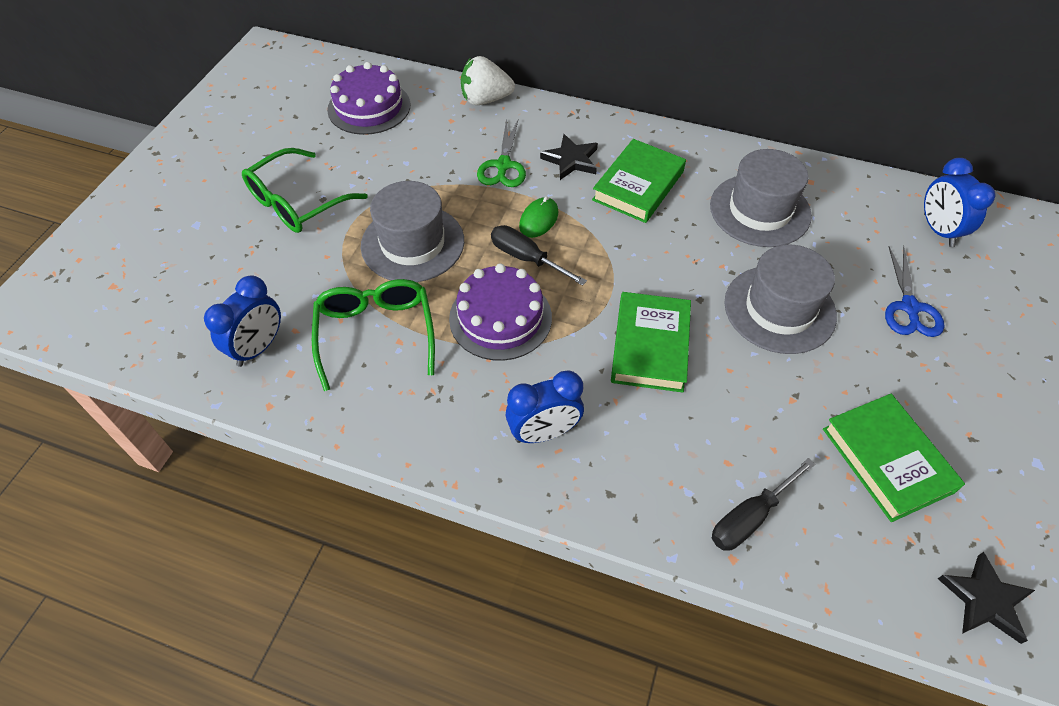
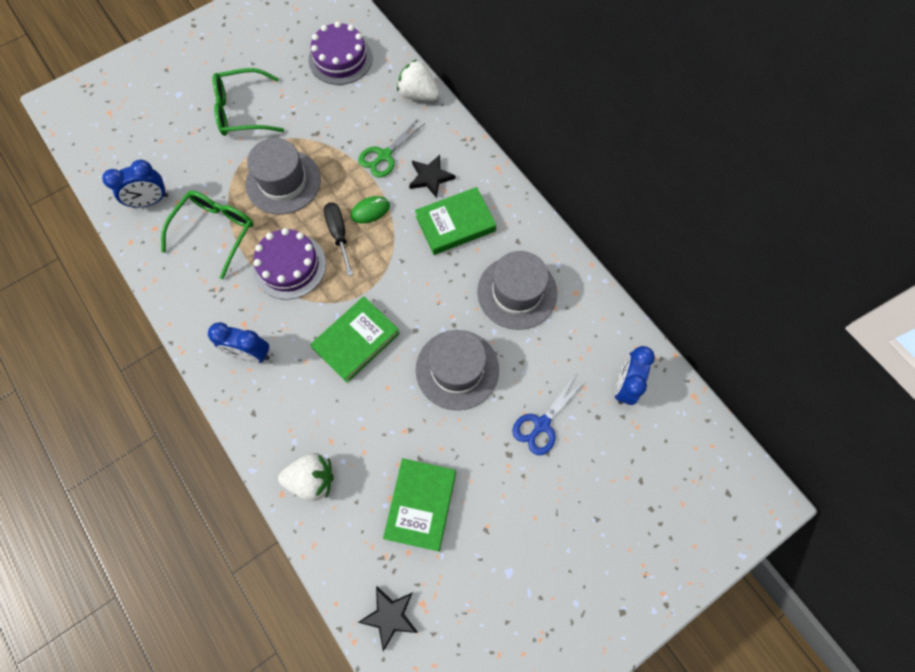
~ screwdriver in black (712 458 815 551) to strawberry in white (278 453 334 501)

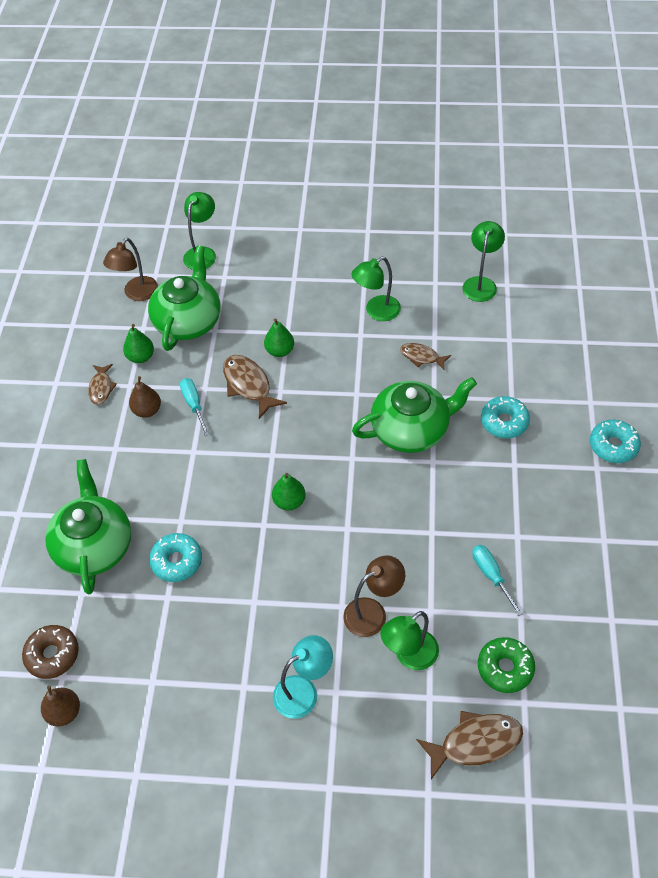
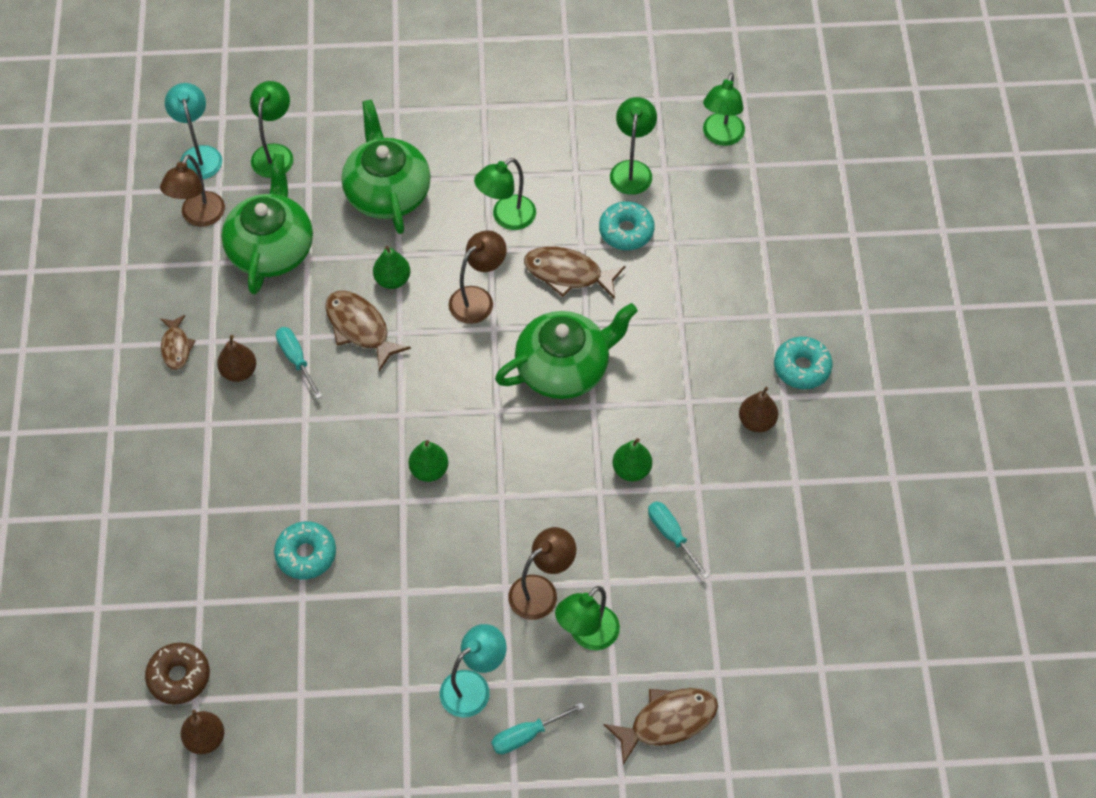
+ lamp in turquoise (165 83 222 179)
~ teapot in green (45 459 131 594) to (341 100 431 234)
+ lamp in brown (449 230 507 324)
+ screwdriver in turquoise (491 702 585 754)
~ fish in brown (400 343 451 370) = (524 246 626 299) x1.61
~ donut in turquoise (481 396 530 439) to (599 201 655 250)
~ pear in green (123 324 154 363) to (613 438 652 481)
+ lamp in green (703 73 745 146)
+ pear in brown (739 387 778 432)
- donut in green (478 637 535 693)

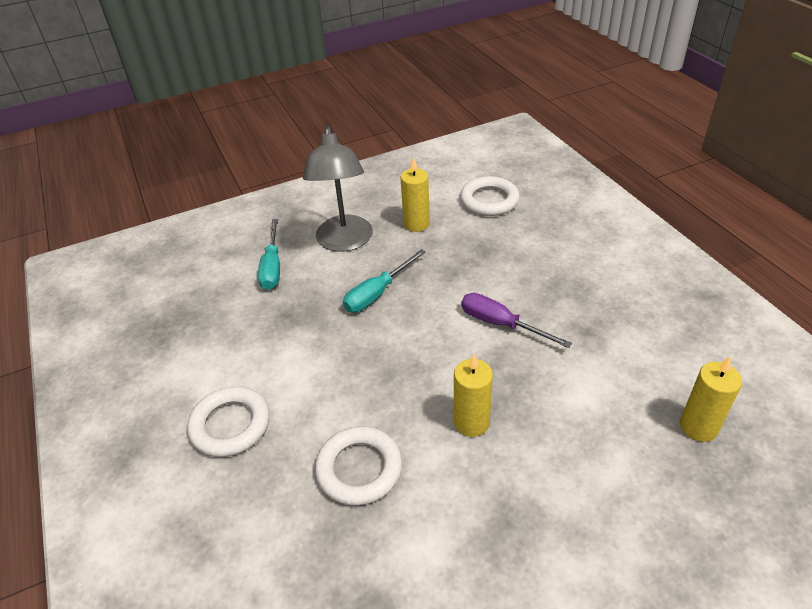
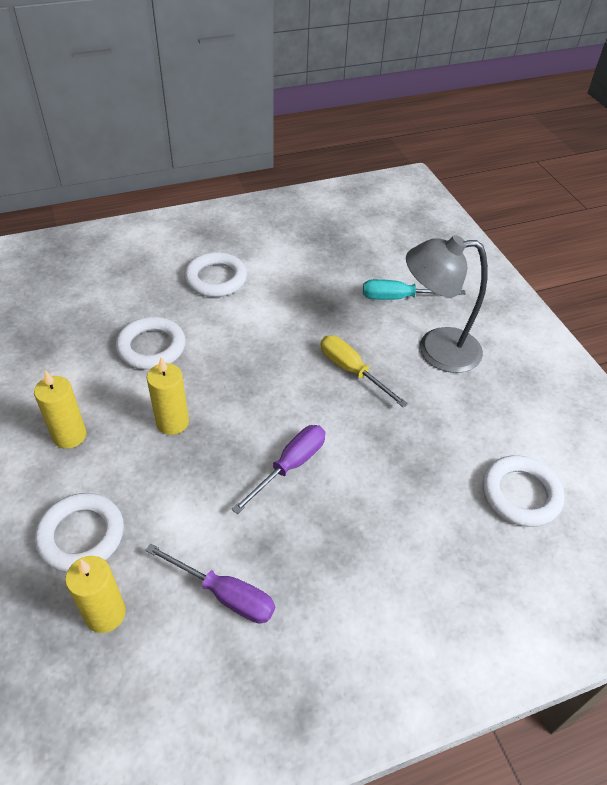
~ candle in yellow (401 157 430 232) to (34 370 87 449)
+ ring in white (35 493 124 572)
+ screwdriver in purple (145 544 275 624)
~ screwdriver in turquoise (343 249 426 312) to screwdriver in yellow (320 335 408 408)

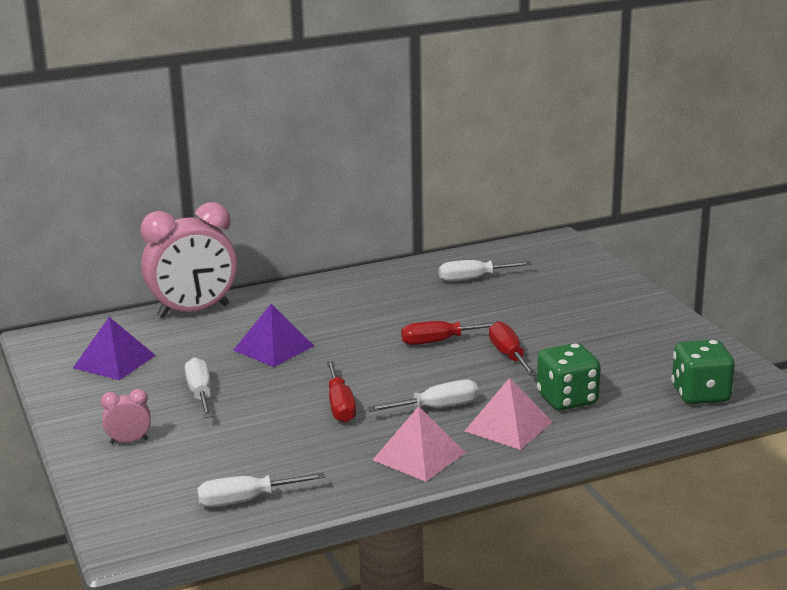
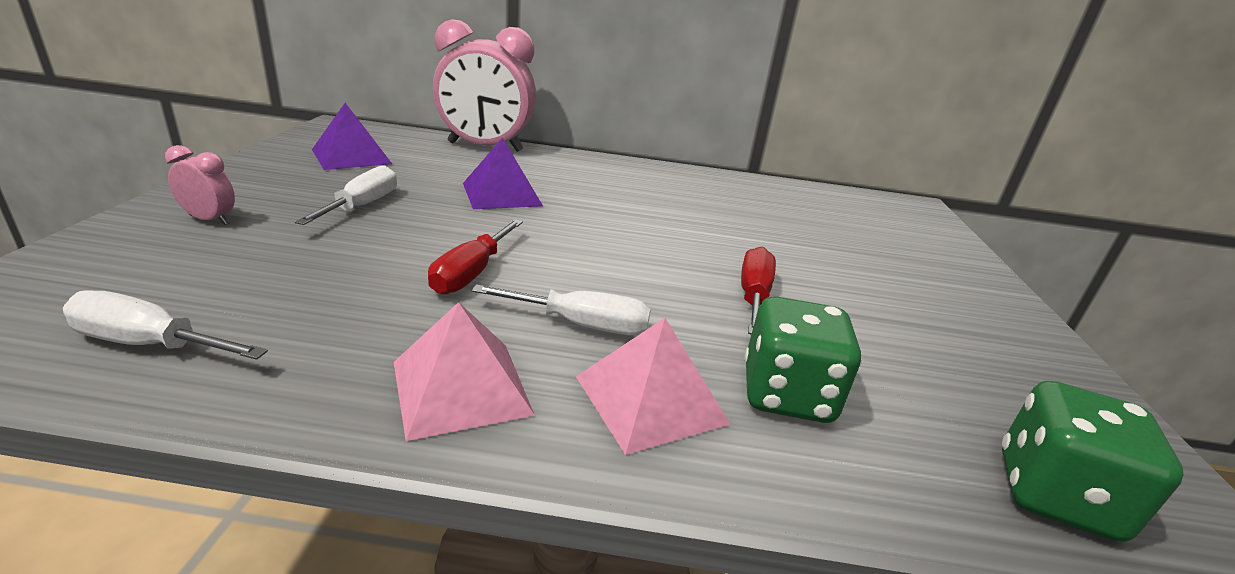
- screwdriver in red (401 321 503 345)
- screwdriver in white (439 260 532 282)

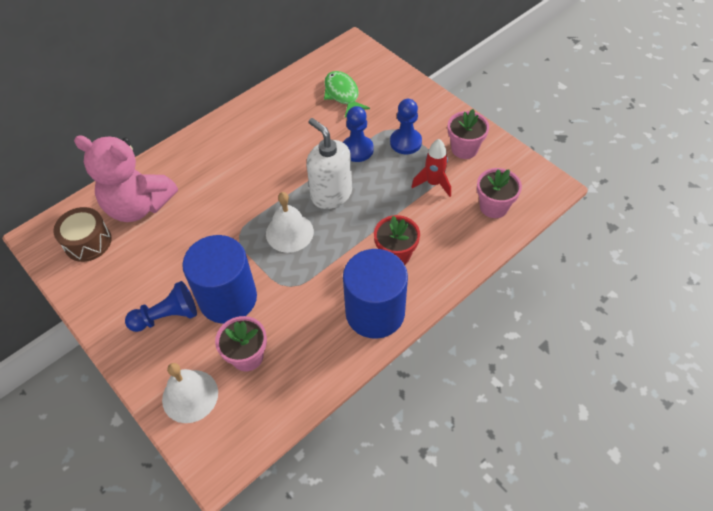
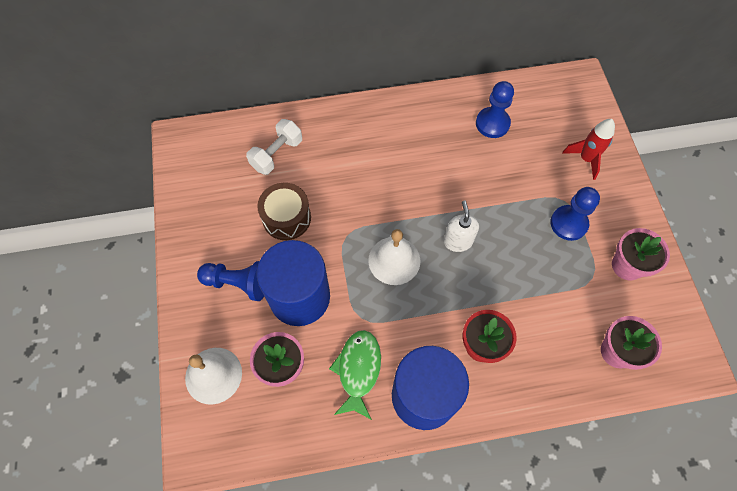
~ teddy bear in pink (74 135 178 222) to dumbbell in white (246 119 302 175)
~ drum in brown (53 207 112 262) to (257 183 311 240)
~ fish in green (324 71 370 117) to (329 330 381 420)
~ soap dispenser in white (307 118 352 209) = (444 200 479 252) x0.60
~ pawn in blue (343 106 374 162) to (476 81 514 138)
~ rocket in red (412 139 451 197) to (562 119 615 180)

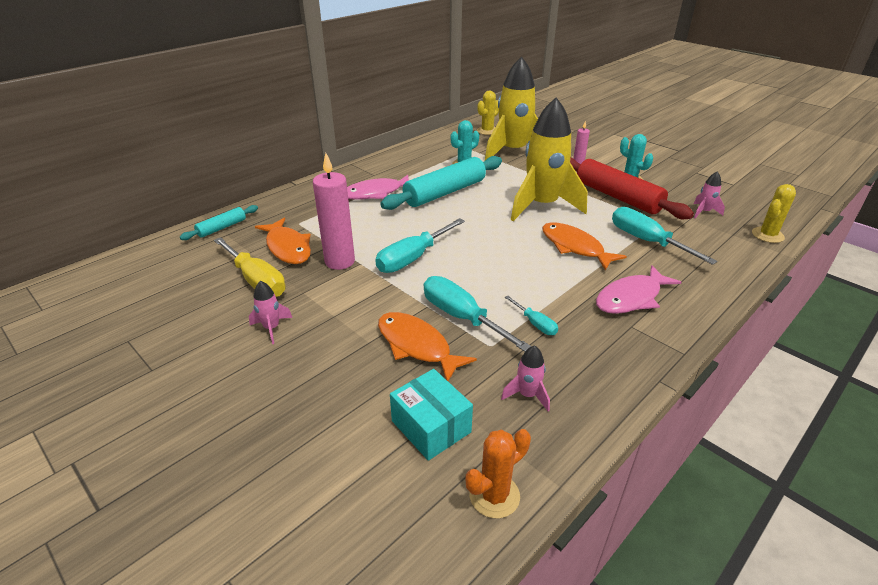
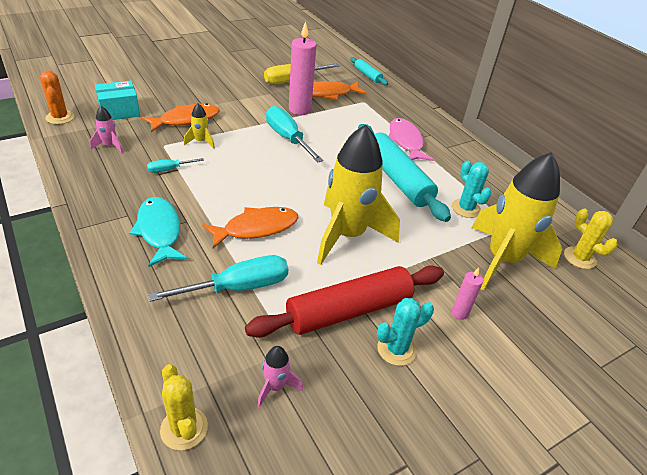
~ fish in pink (596 265 682 314) to fish in turquoise (129 197 188 267)
~ screwdriver in turquoise (424 276 531 352) to rocket in yellow (184 103 215 149)
- rocket in pink (249 281 293 344)

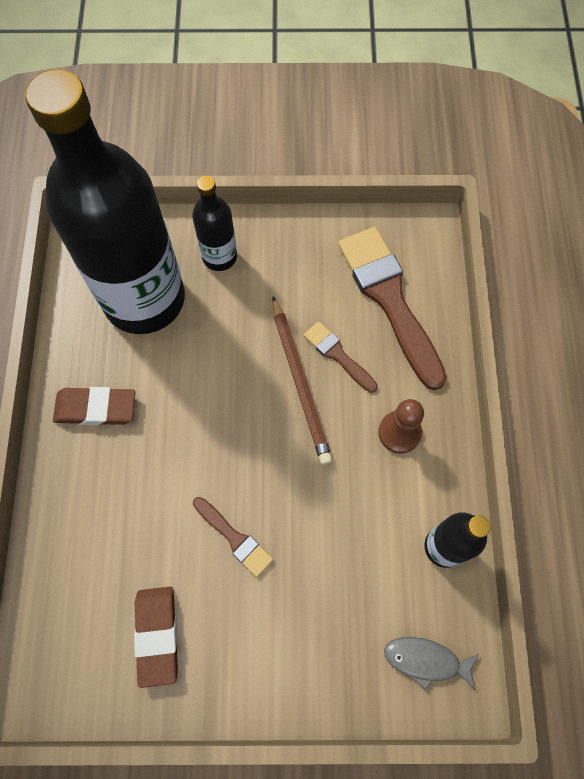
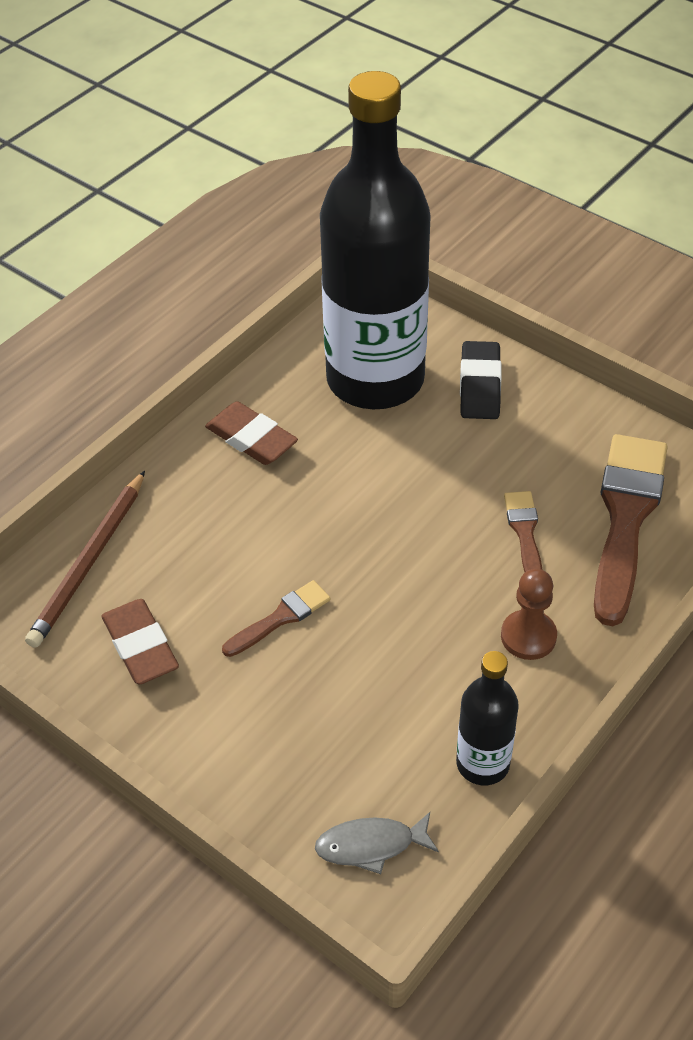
~ pencil in brown (272 296 333 465) to (25 471 145 648)
~ eraser in brown (134 587 178 688) = (102 599 179 685) 60 degrees counterclockwise
~ brush in brown (193 497 273 577) = (222 580 331 657) 120 degrees counterclockwise
~ fish in grey (384 637 479 690) = (315 812 439 874) 60 degrees counterclockwise
~ bottle in black (192 176 237 271) to eraser in black (460 341 502 419)

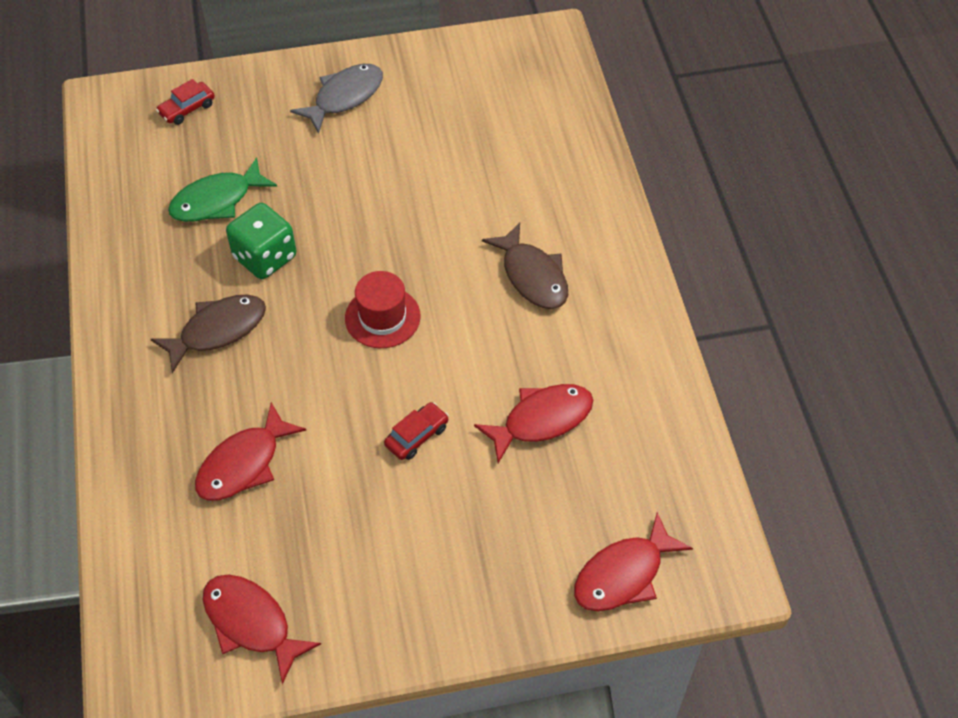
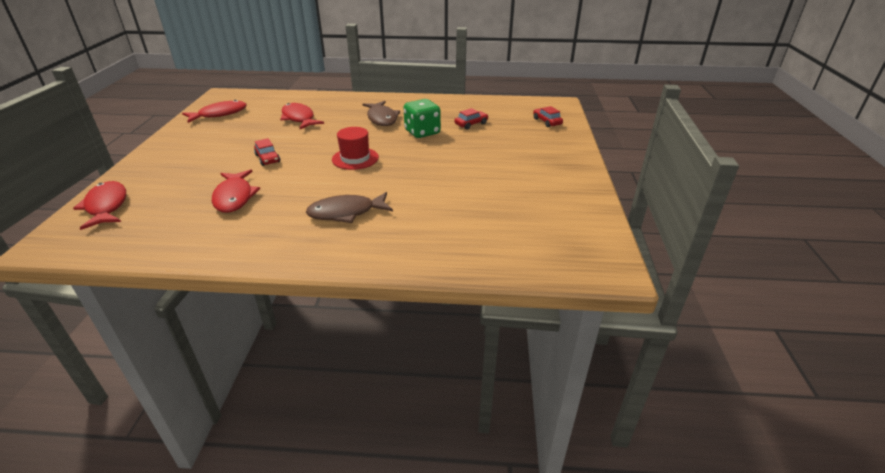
~ fish in green (168 157 277 222) to car in red (454 108 488 129)
- fish in grey (290 64 383 134)

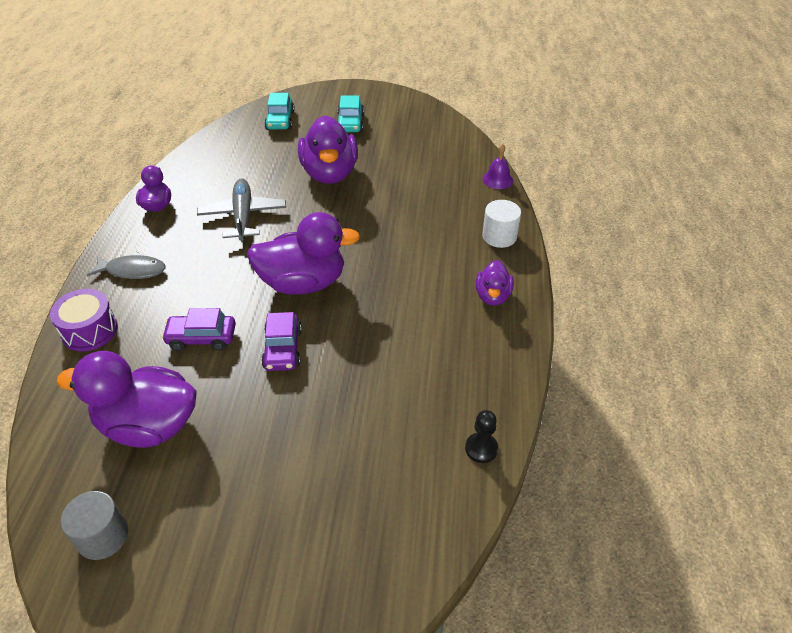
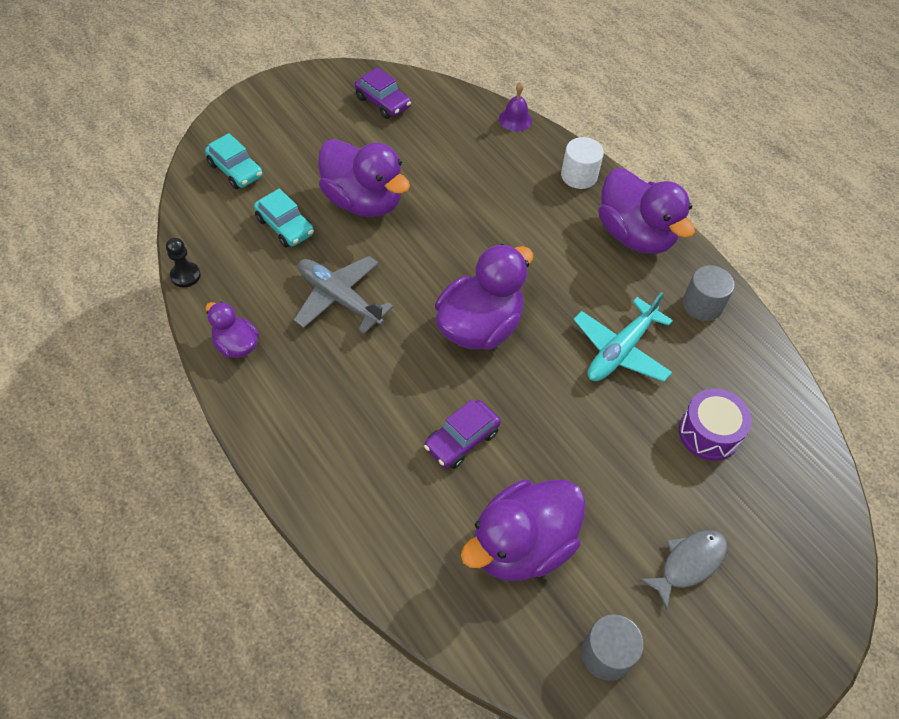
~ pawn in black (465 410 498 463) to (166 238 201 287)
~ car in turquoise (337 95 364 132) to (254 188 314 248)
~ car in purple (261 312 302 371) to (355 67 411 119)
+ plane in turquoise (573 292 673 382)
~ duck in purple (476 260 514 306) = (598 168 695 254) x1.89
~ fish in grey (87 252 165 279) to (639 530 727 610)
~ drum in purple (50 289 118 352) to (679 388 752 461)
+ cylinder in grey (683 265 735 321)

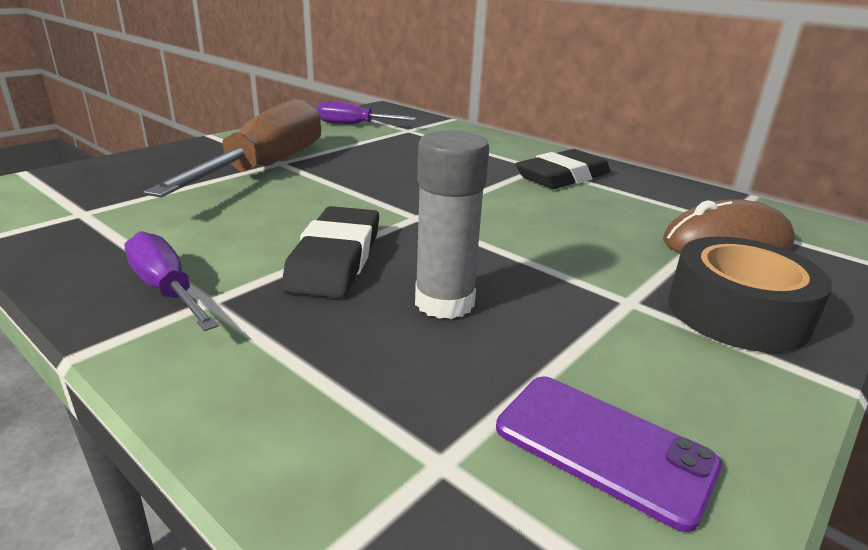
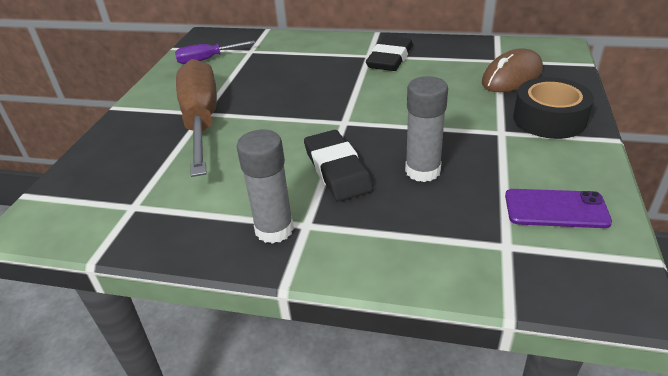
~ screwdriver in purple (124 231 219 331) to glue stick in grey (236 129 294 244)

